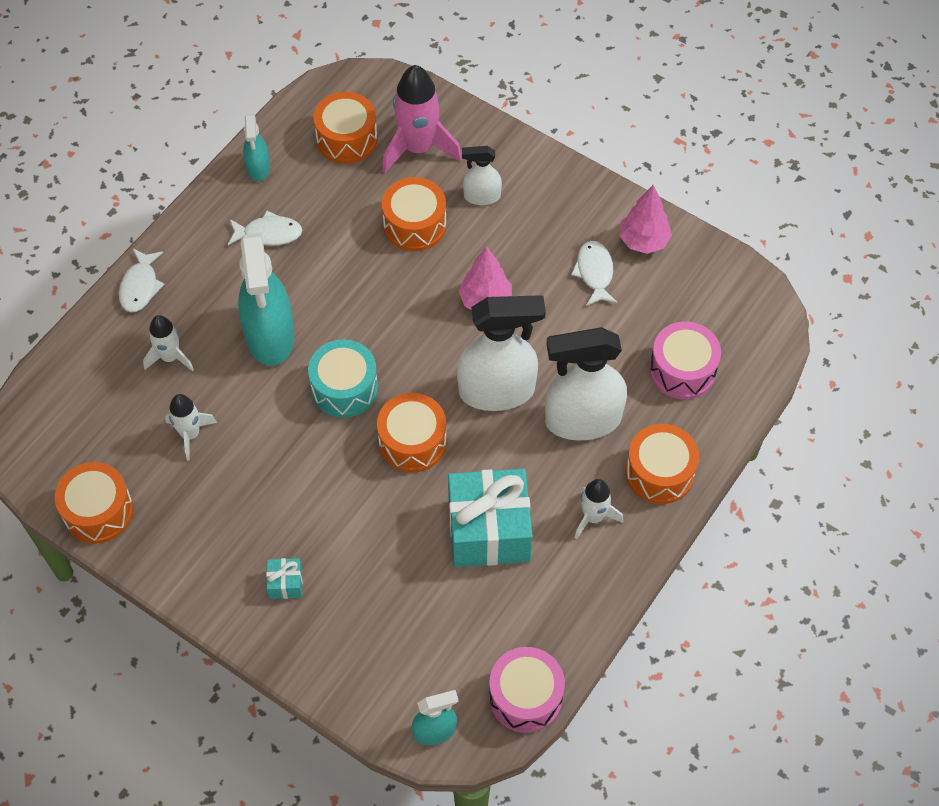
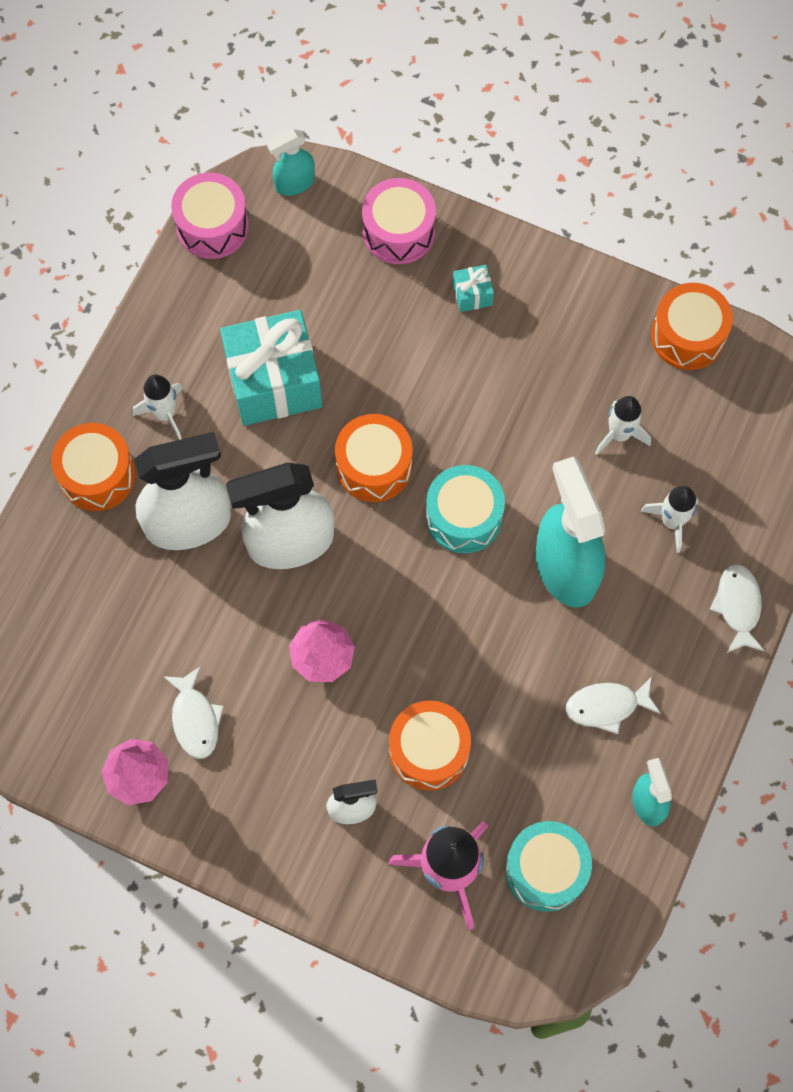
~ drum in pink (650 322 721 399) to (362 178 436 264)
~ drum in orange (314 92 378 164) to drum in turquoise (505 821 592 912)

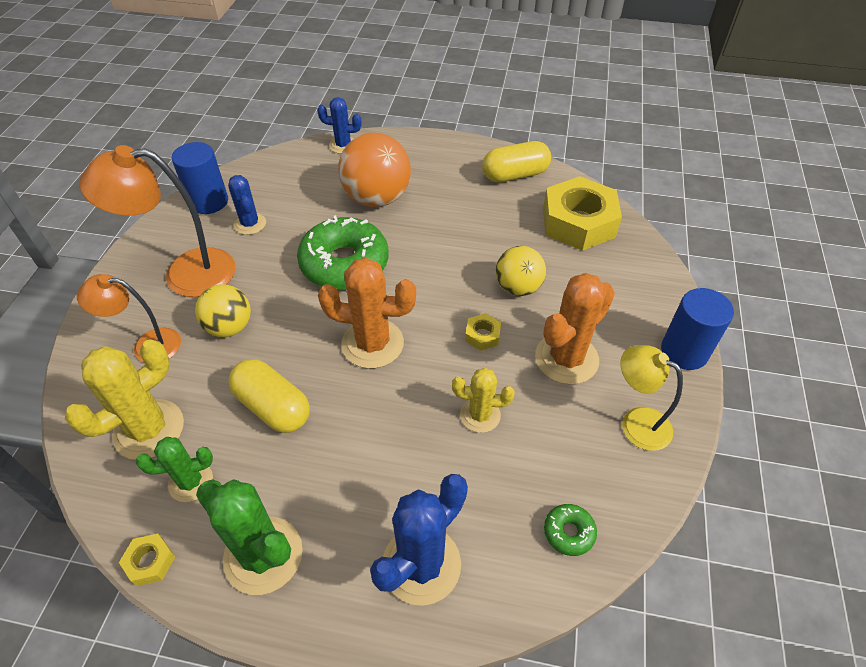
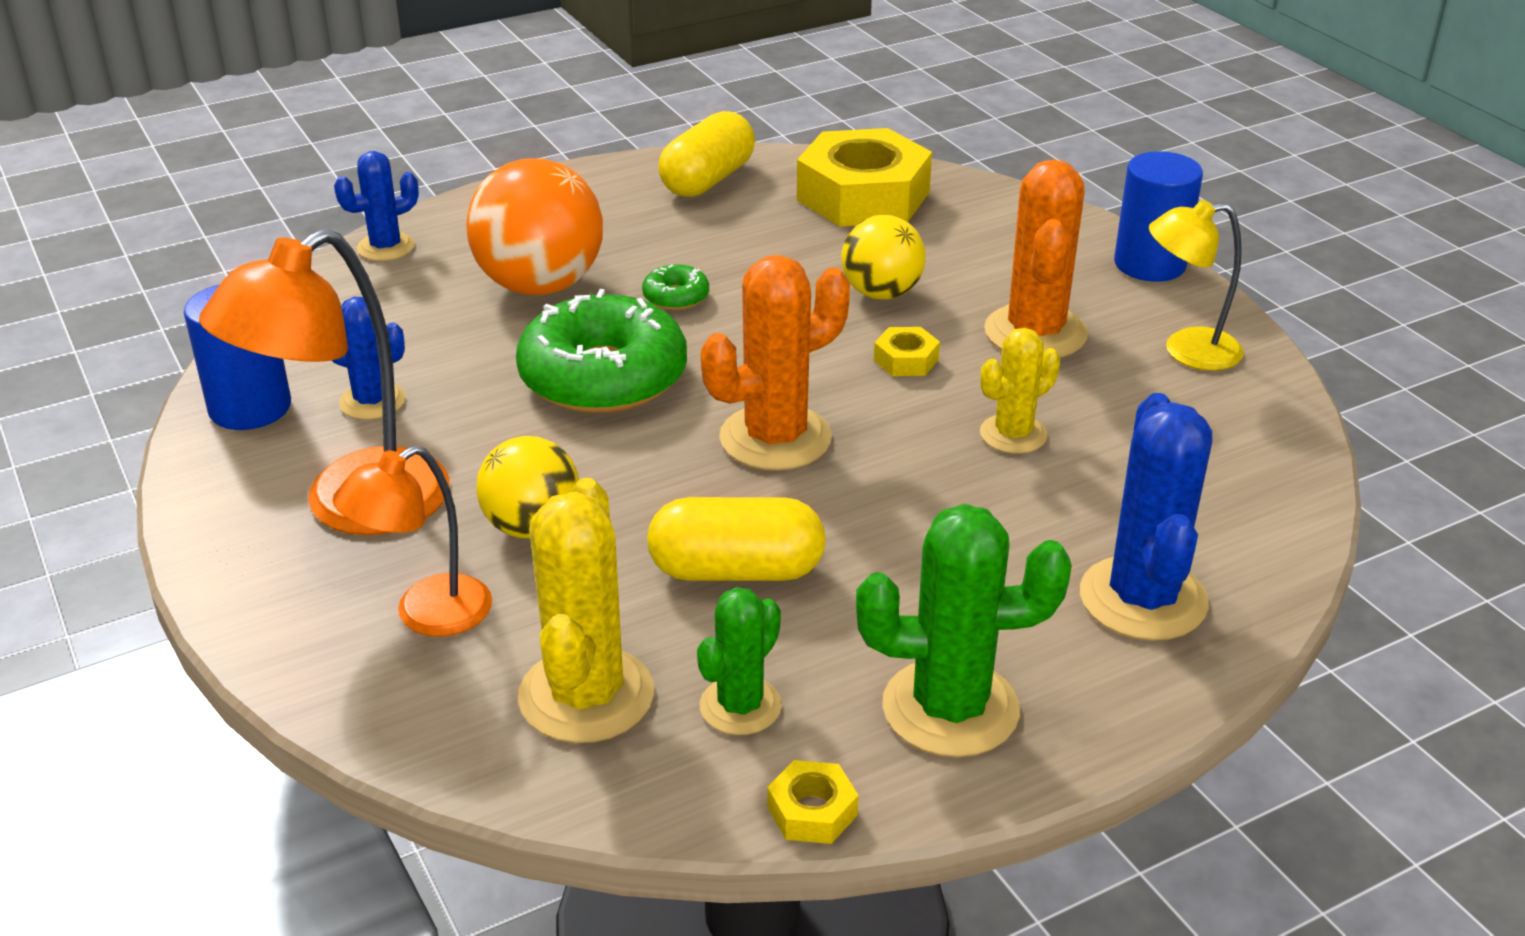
~ donut in green (544 504 597 556) to (642 264 709 310)

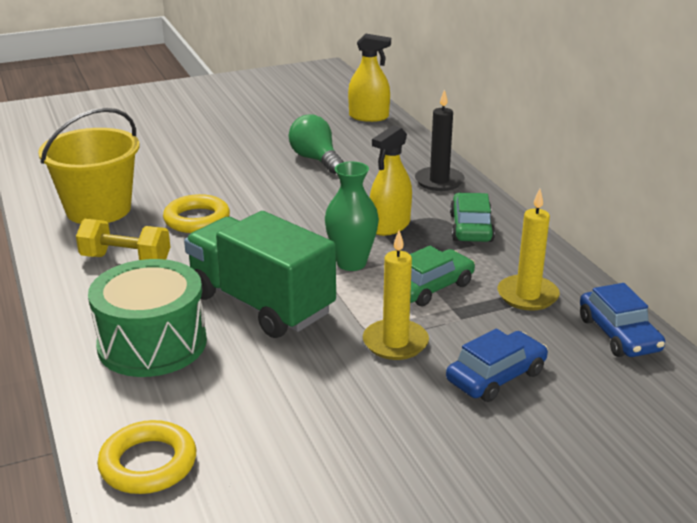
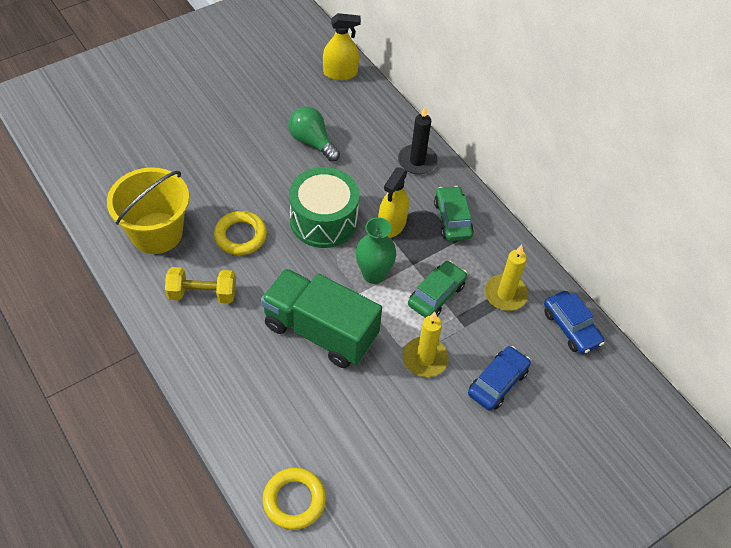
~ drum in green (88 259 207 377) to (289 167 359 248)

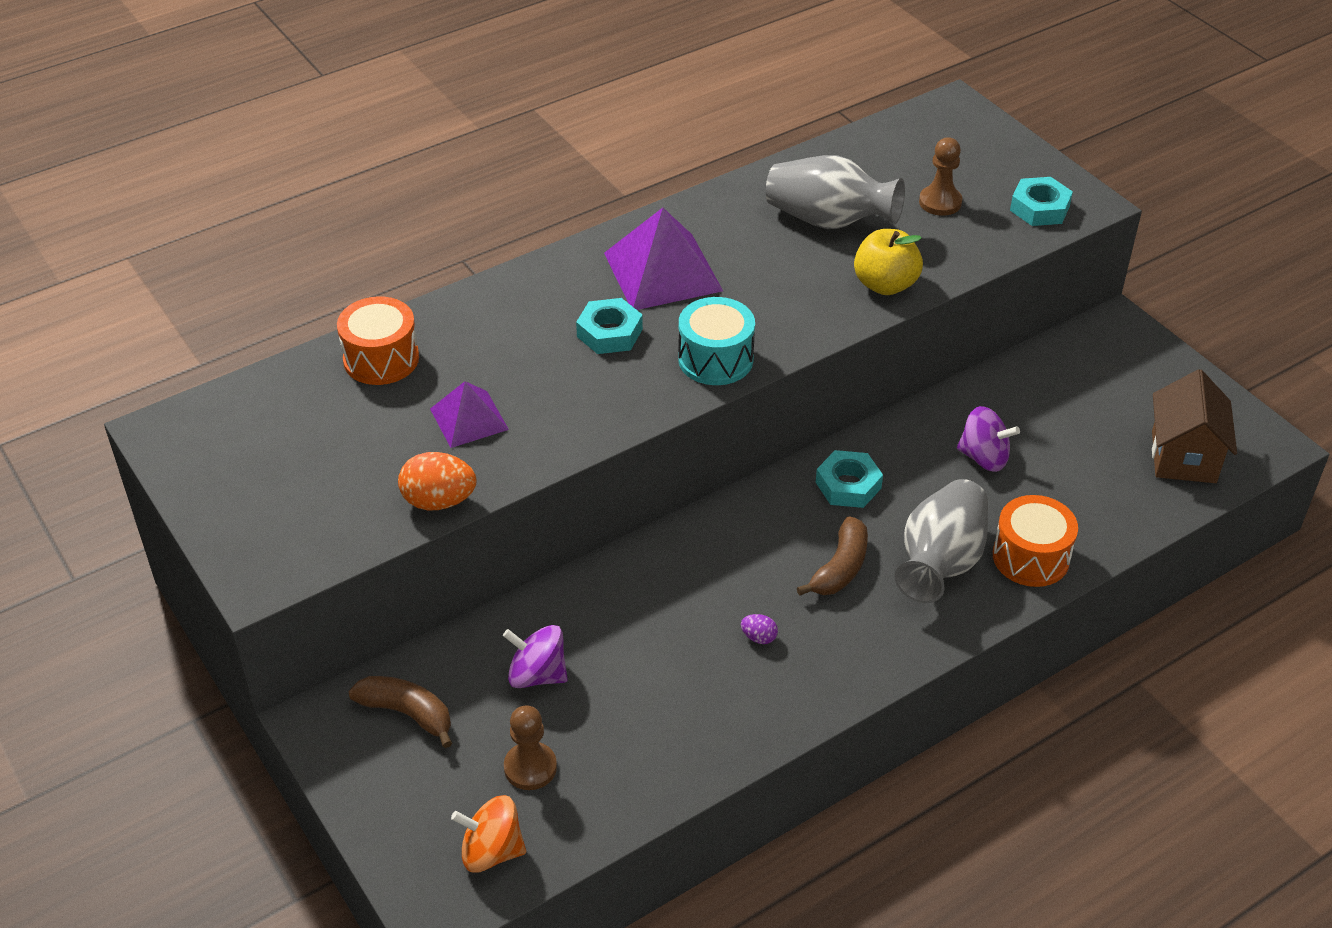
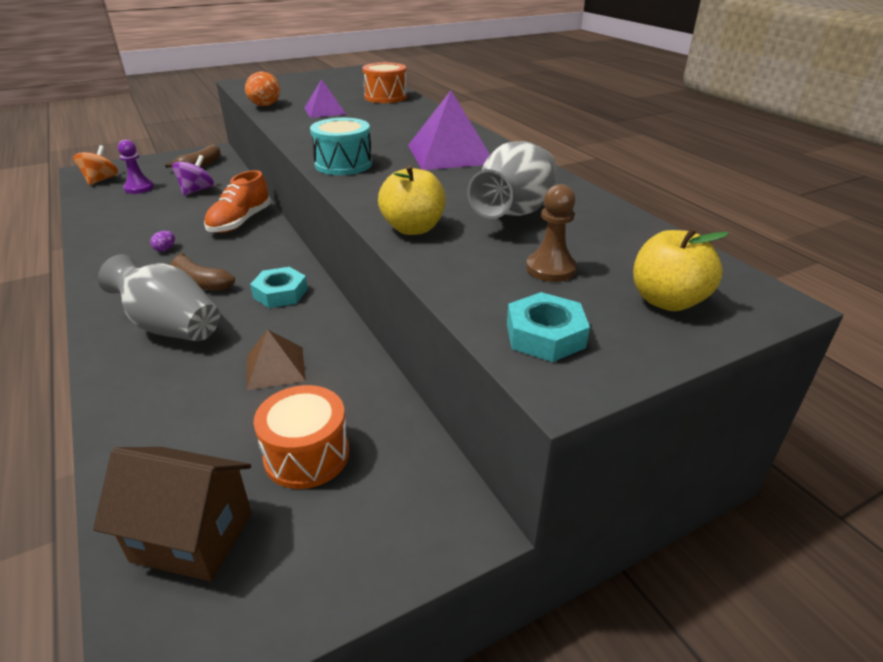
~ pawn in brown (504 705 557 790) to pawn in purple (118 140 154 194)
+ shoe in orange (204 170 271 233)
~ spinning top in purple (957 406 1020 472) to pyramid in brown (246 330 306 390)
~ drum in orange (993 495 1078 587) to (253 385 350 489)
+ apple in yellow (633 227 729 311)
- nut in turquoise (576 298 643 354)

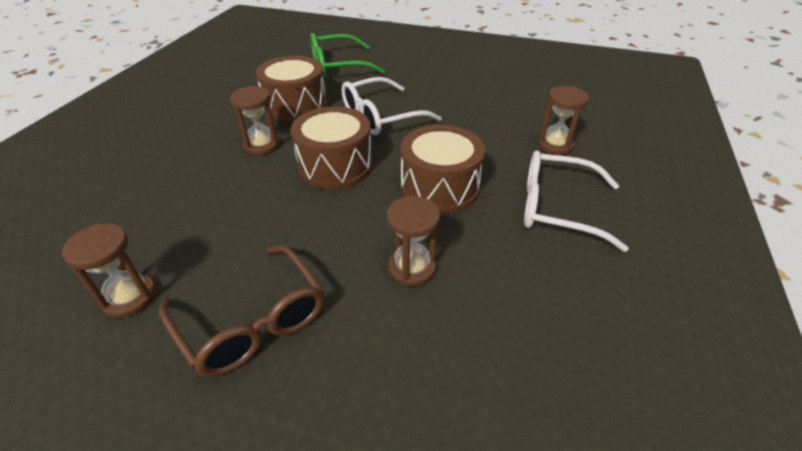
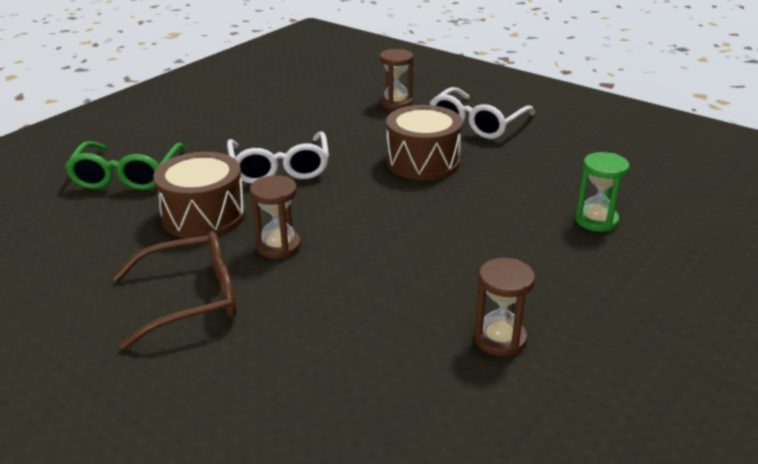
~ glasses in brown (159 245 325 377) to (113 231 236 350)
+ hourglass in green (575 152 629 232)
- drum in brown (291 106 372 189)
- hourglass in brown (387 196 440 286)

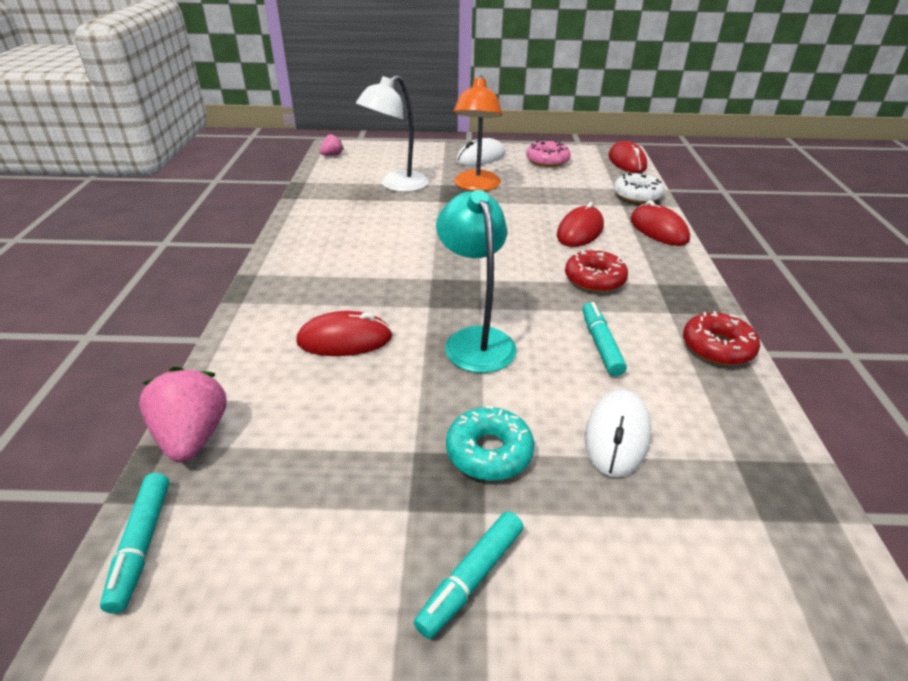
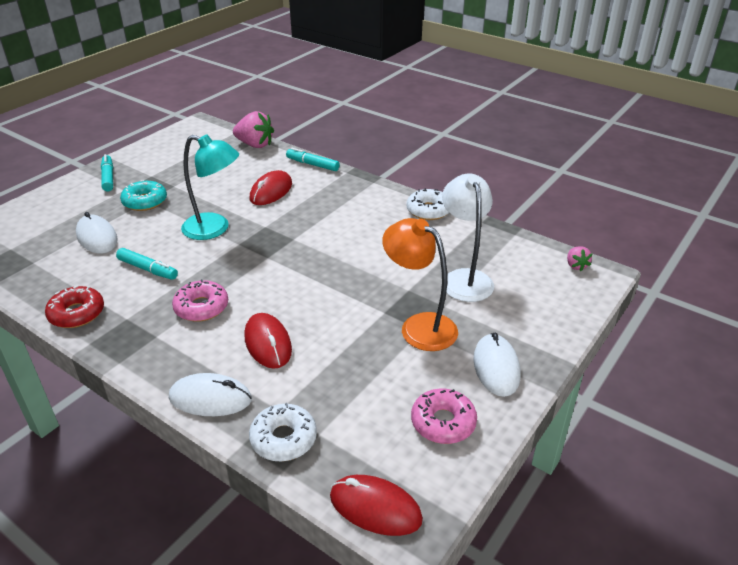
~ mouse in red (630 200 690 246) to mouse in white (169 373 252 416)
~ donut in red (565 249 628 292) to donut in pink (172 279 228 322)
~ marker in turquoise (100 473 169 614) to (286 148 340 171)
+ donut in white (406 188 449 220)

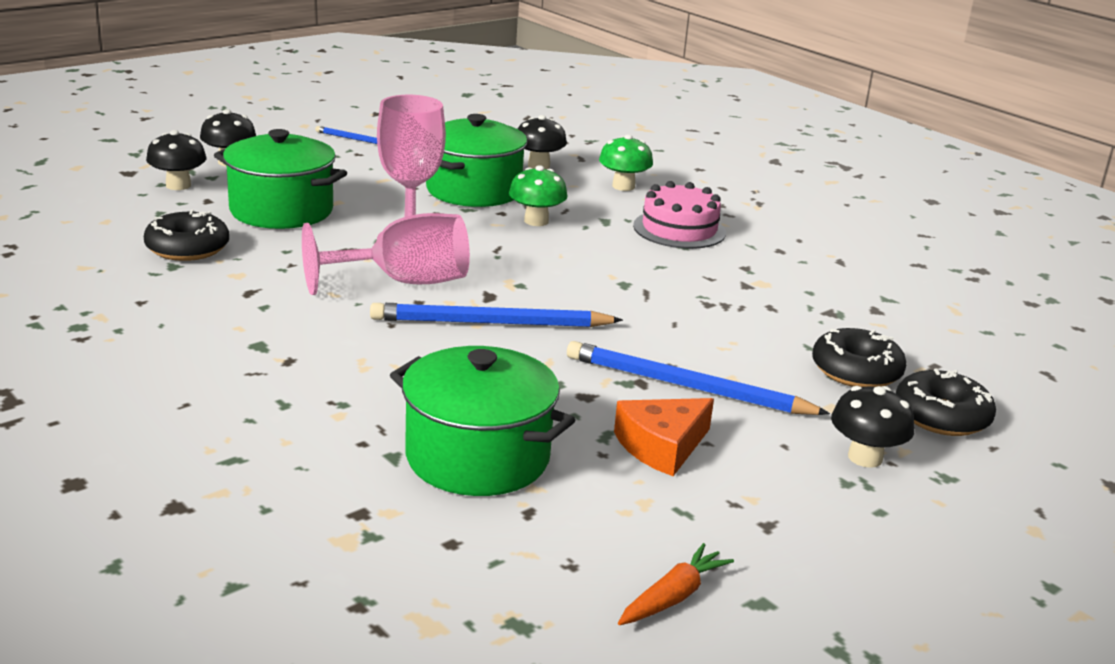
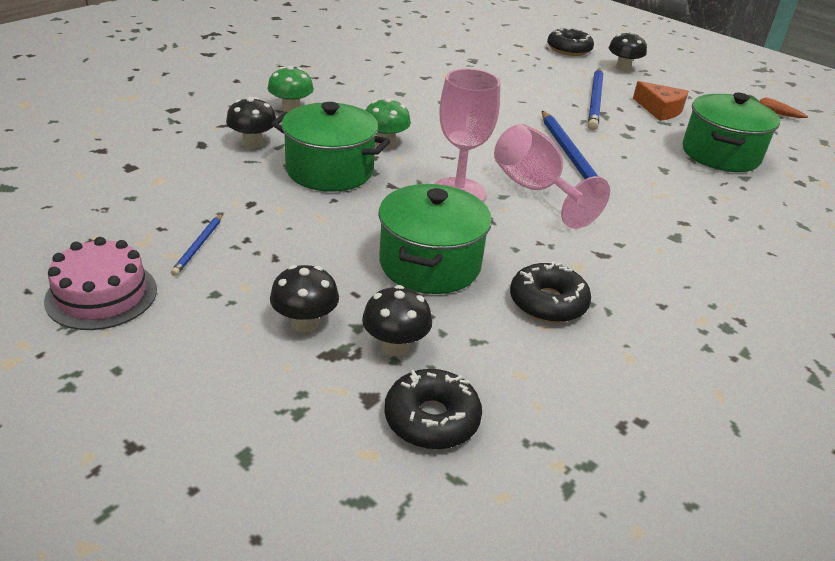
~ cake in pink (633 181 726 249) to (44 237 157 330)
~ donut in black (812 328 907 387) to (384 369 482 449)

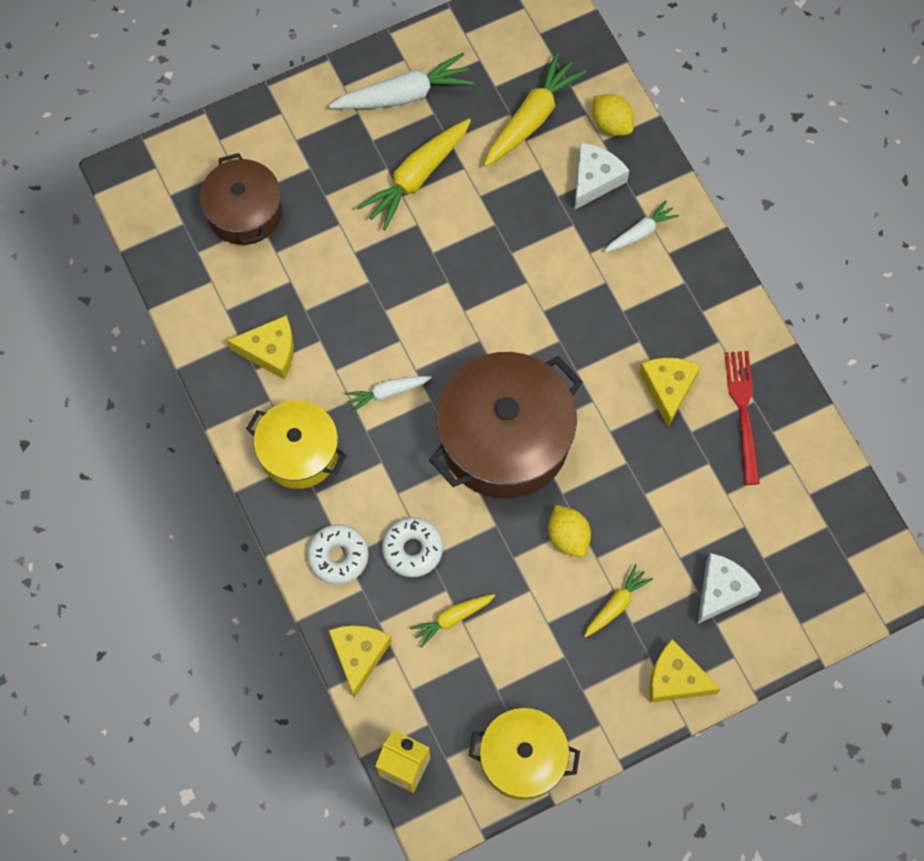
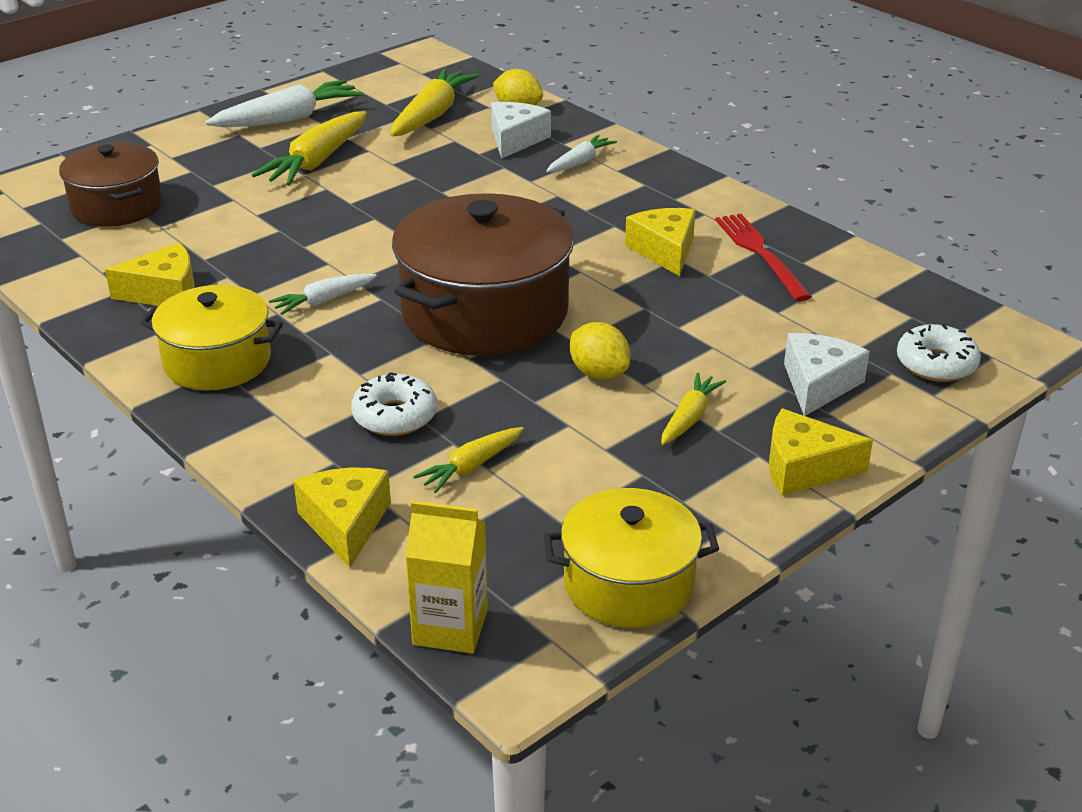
~ donut in white (307 524 368 584) to (897 324 981 382)

